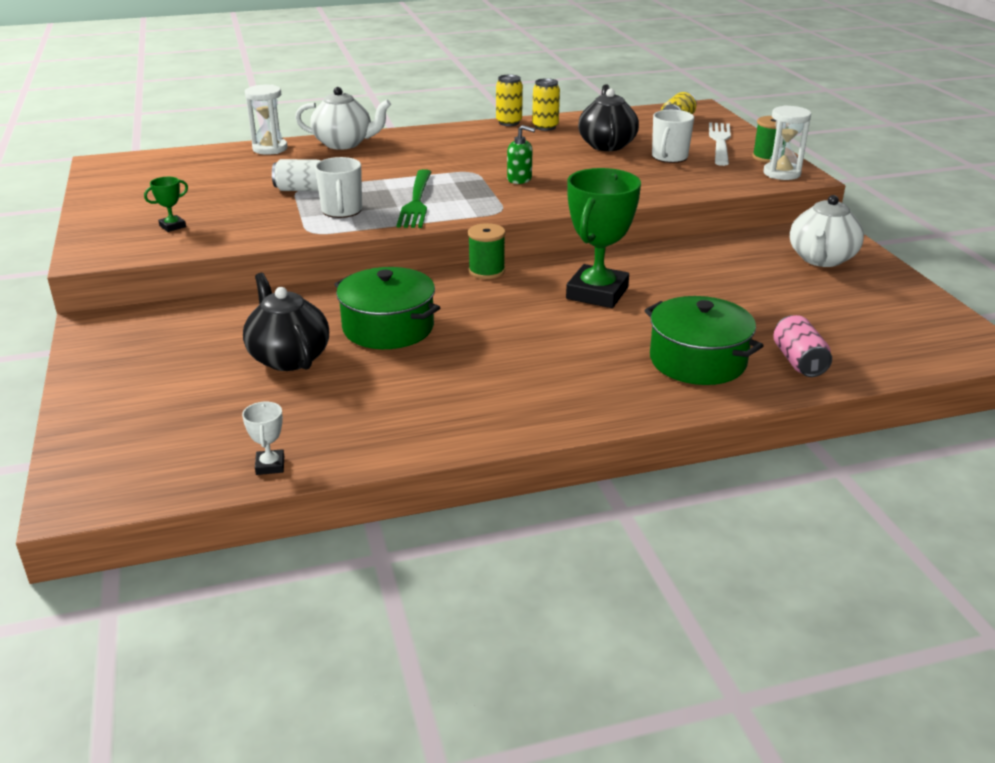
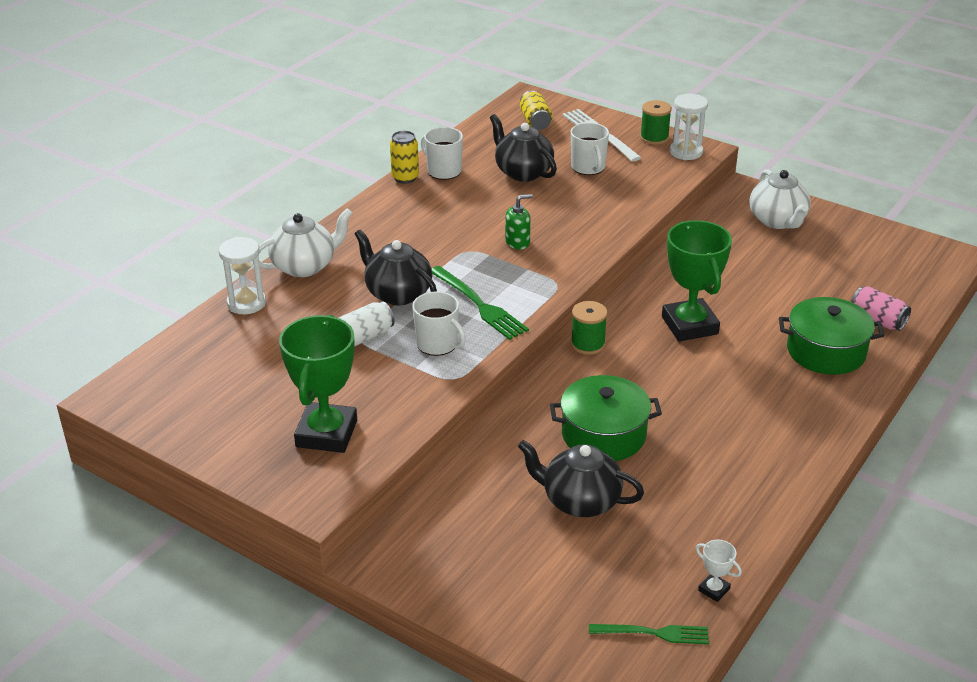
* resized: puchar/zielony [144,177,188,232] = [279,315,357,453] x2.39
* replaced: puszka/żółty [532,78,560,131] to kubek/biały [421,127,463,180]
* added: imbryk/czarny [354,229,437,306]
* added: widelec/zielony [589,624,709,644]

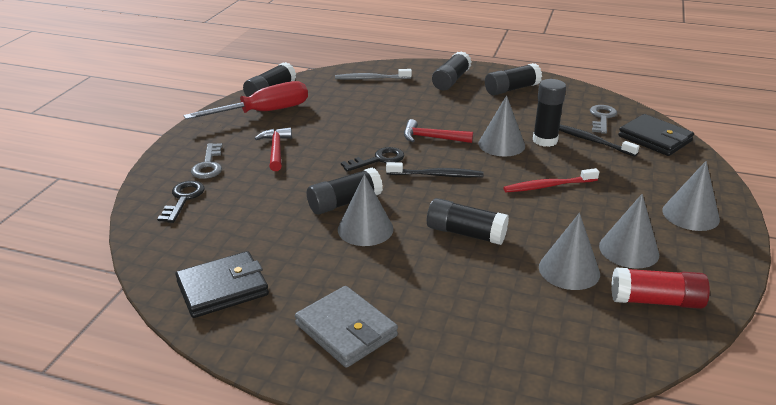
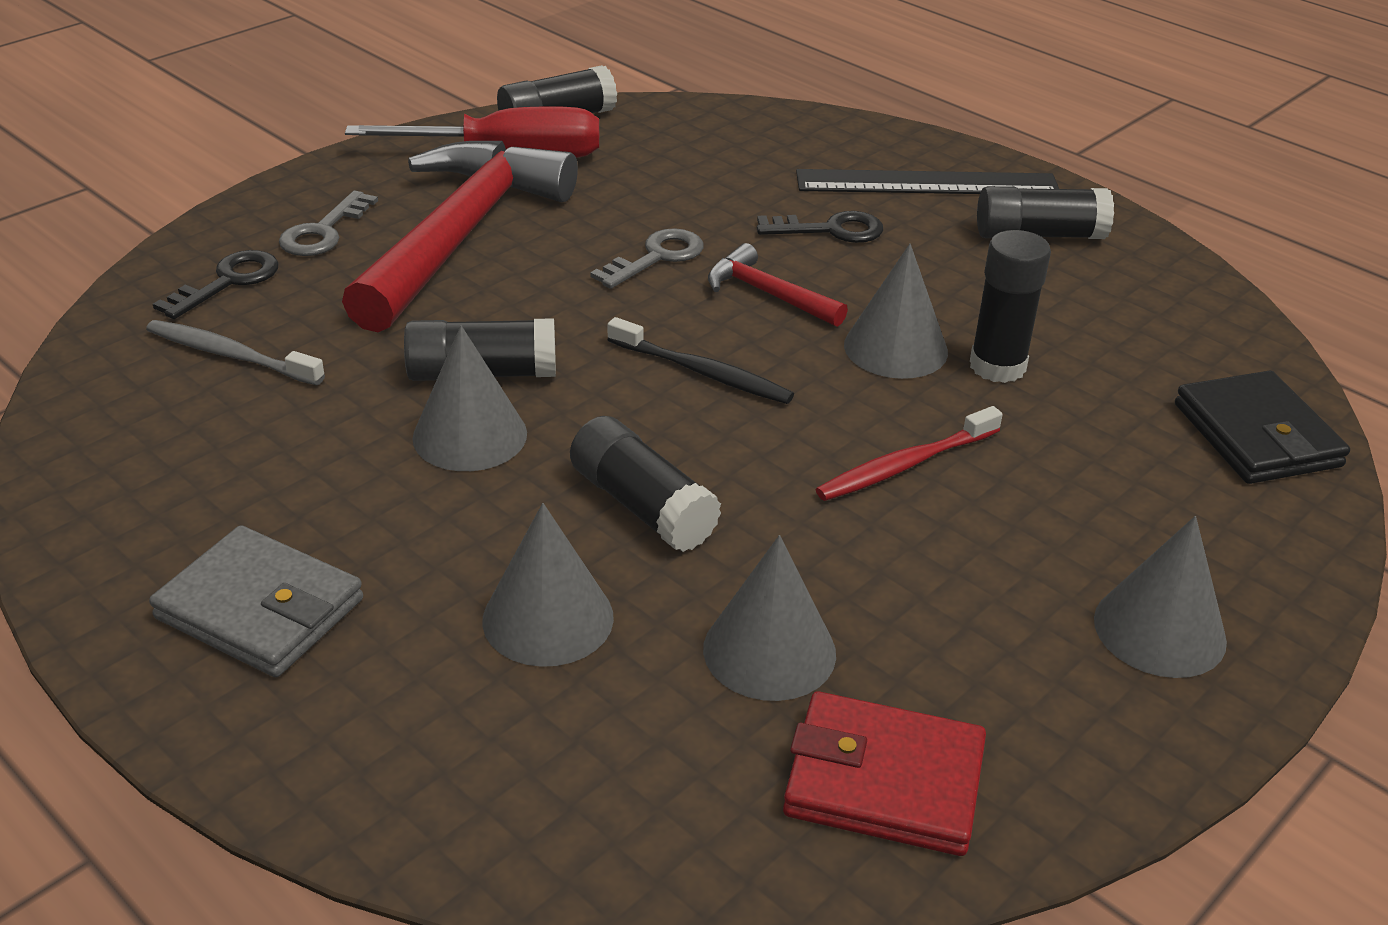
* removed: portfel/czarny [175,251,269,318]
* resized: młotek/czerwony [255,127,292,171] = [342,141,578,333] x2.25
* turned: portfel/szary [295,286,398,368] = [149,525,363,677] 45 degrees counterclockwise
* moved: szczoteczka do zębów/szary [335,69,412,80] to [146,320,325,385]
* moved: klucz/czarny [341,147,404,172] to [757,211,883,243]
* replaced: klej w sztyfcie/czarny [432,51,472,90] to linijka/czarny [796,169,1059,194]
* turned: szczoteczka do zębów/czerwony [503,168,599,192] = [816,406,1003,501] 45 degrees counterclockwise
* removed: szczoteczka do zębów/czarny [559,125,639,157]
* moved: klucz/szary [590,105,617,134] to [590,228,703,289]
* moved: stożek/szary [599,194,659,269] to [482,503,614,667]
* replaced: klej w sztyfcie/czerwony [611,267,710,309] to portfel/czerwony [783,691,986,856]

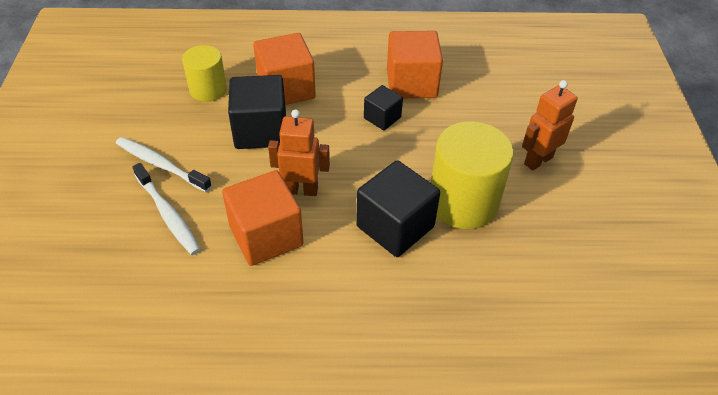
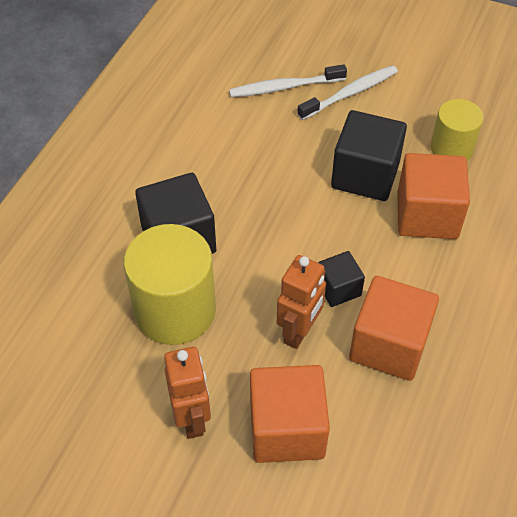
* moved: sześcian/pomarańczowy [222,170,304,266] to [250,365,330,463]
* moved: robot/pomarańczowy [268,109,330,196] to [277,255,326,349]

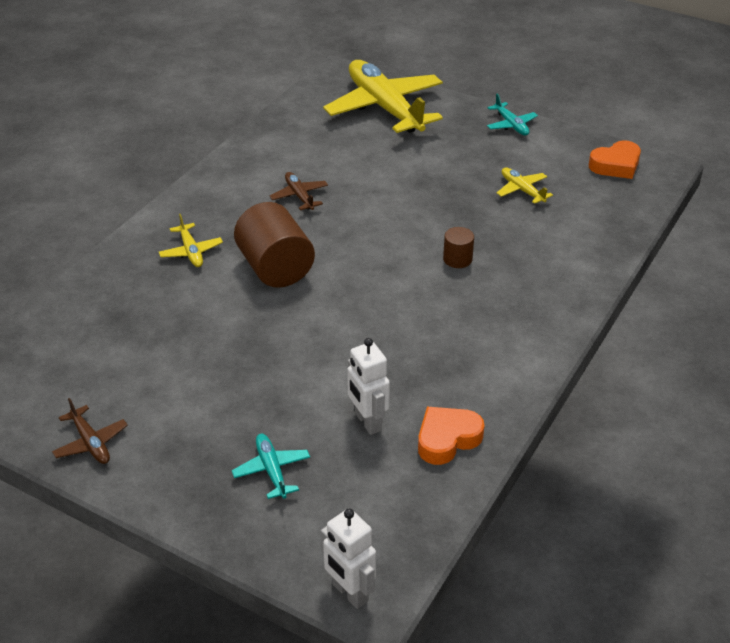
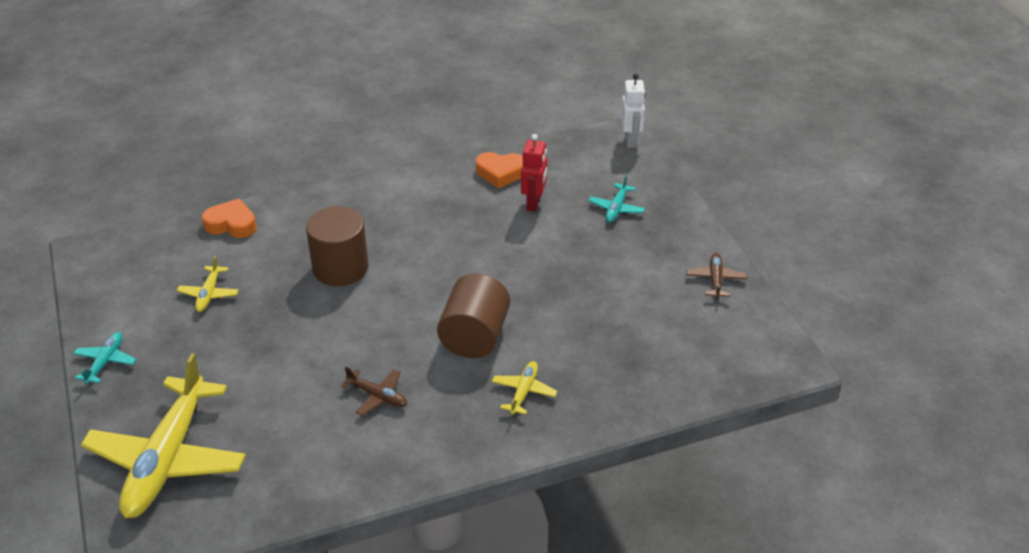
* turned: samolot/brązowy [270,172,328,210] = [341,366,407,416] 75 degrees counterclockwise
* recoloured: robot/biały [347,338,390,435] to robot/czerwony [521,134,547,212]
* resized: walec/brązowy [443,227,474,268] = [306,206,368,286] x2.07
* moved: serce/pomarańczowy [589,140,641,179] to [201,199,257,238]

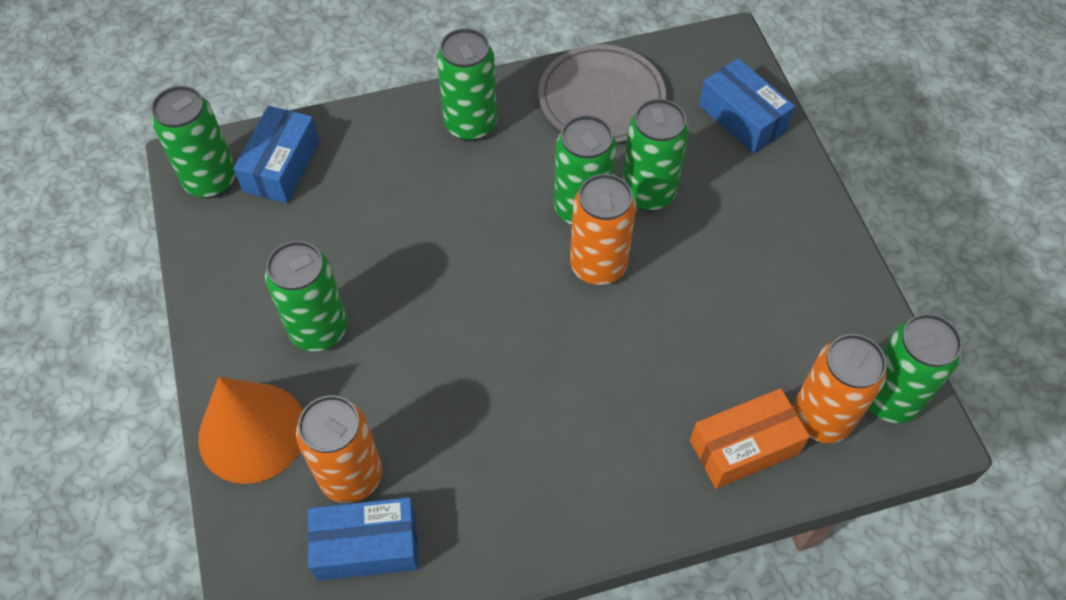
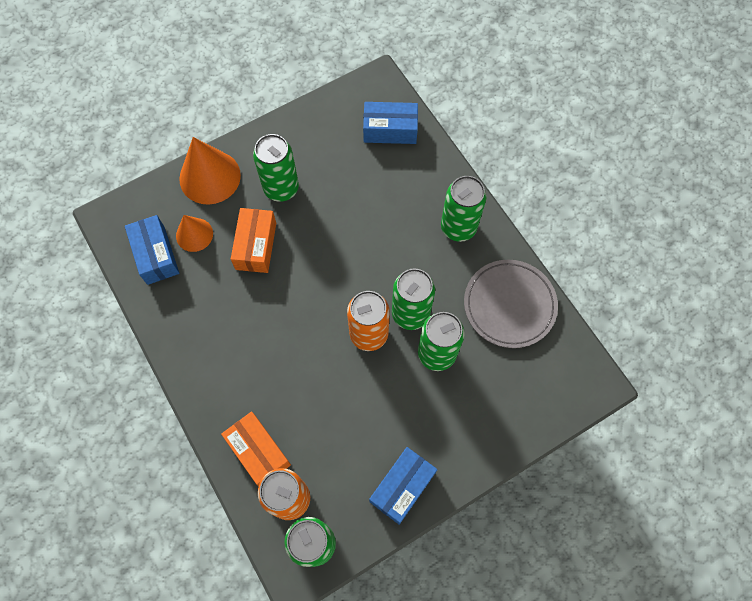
* removed: puszka/zielony [151,86,236,198]
* replaced: puszka/pomarańczowy [296,395,382,503] to stożek/pomarańczowy [176,215,213,252]
* moved: pudełko/niebieski [699,58,795,154] to [369,447,438,525]
* added: pudełko/pomarańczowy [231,208,276,273]

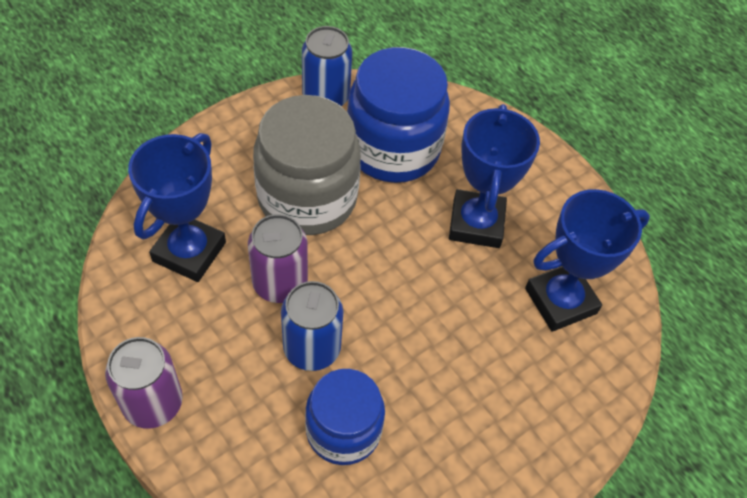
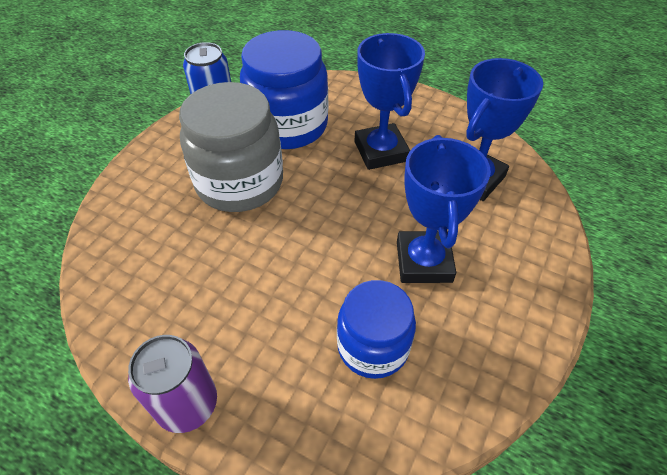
* moved: puchar/niebieski [128,133,226,282] to [397,135,491,283]
* removed: puszka/fioletowy [248,214,308,303]
* removed: puszka/niebieski [281,281,343,371]

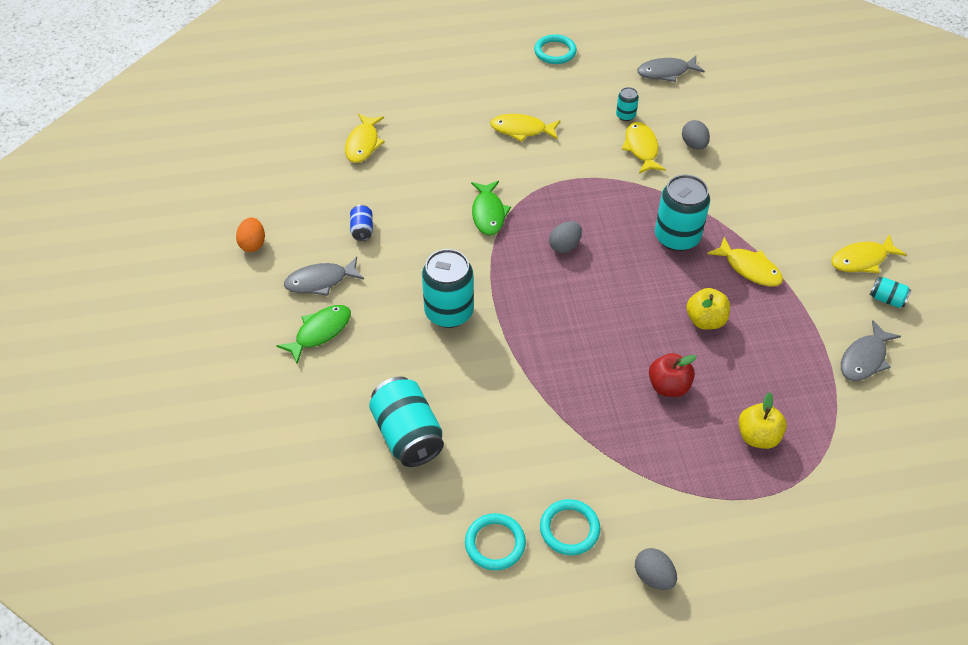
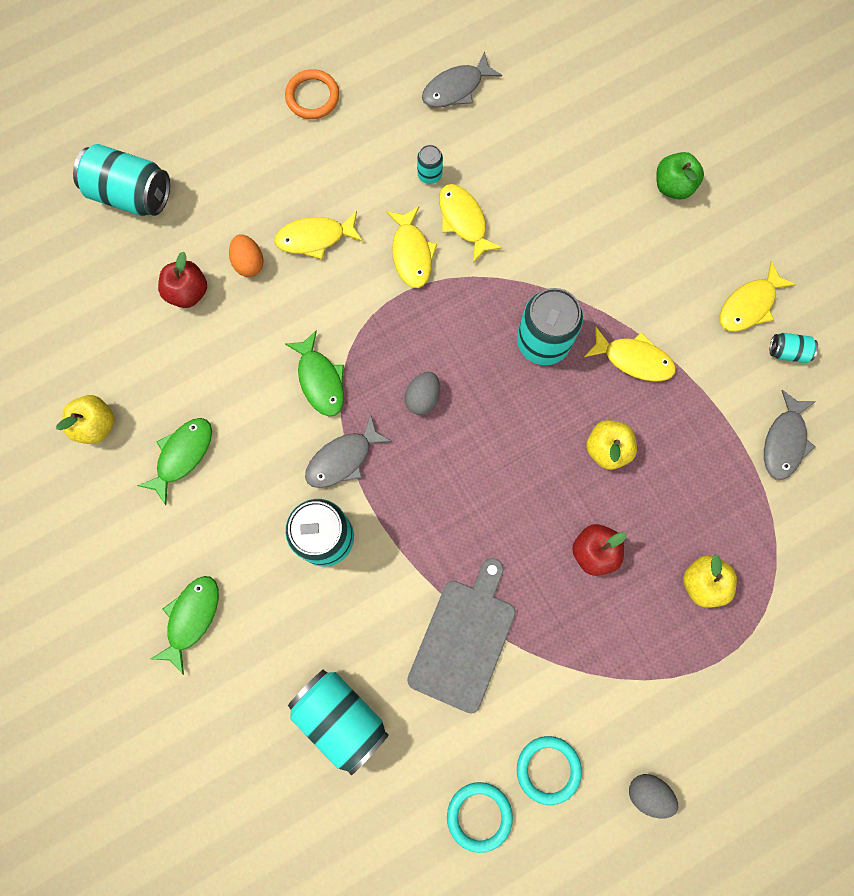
* moved: jajko/pomarańczowy [236,217,265,252] to [229,234,264,277]
* moved: ryba/szary [284,257,364,296] to [305,415,392,488]
* moved: ryba/żółty [345,114,385,163] to [387,207,438,288]
* replaced: puszka/niebieski [350,205,373,241] to ryba/zielony [137,418,212,505]
* recoloured: pierścień/turkusowy [534,34,577,64] to pierścień/pomarańczowy [285,69,339,119]
* removed: jajko/szary [682,120,710,150]
* added: jabłko/żółty [56,395,115,444]
* added: puszka/turkusowy [73,144,170,216]
* added: jabłko/czerwony [158,252,207,308]
* added: deska do krojenia/szary [407,558,516,713]
* added: jabłko/zielony [656,152,704,200]

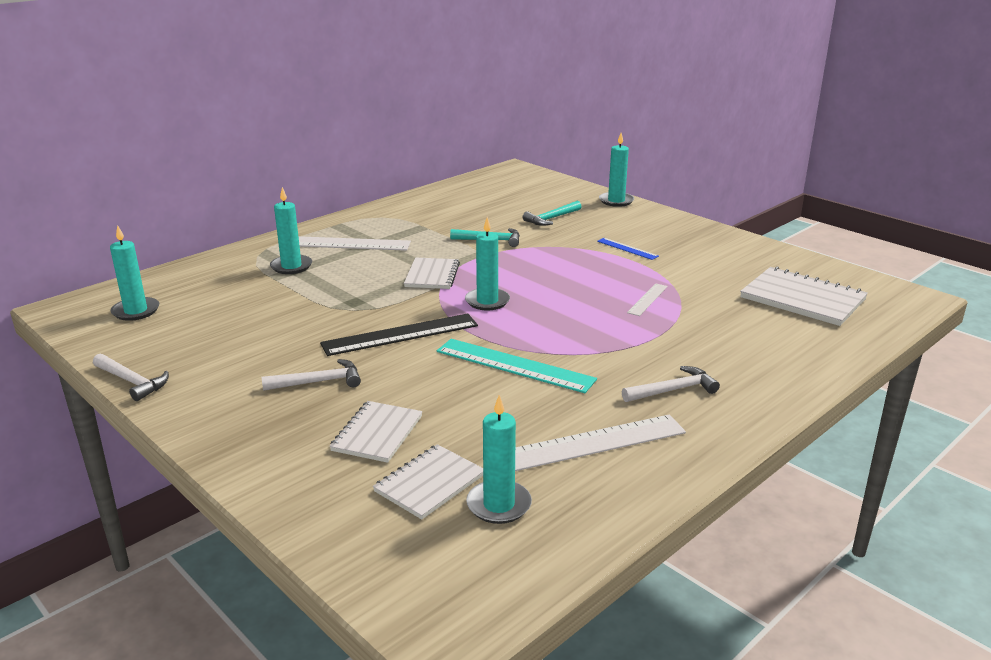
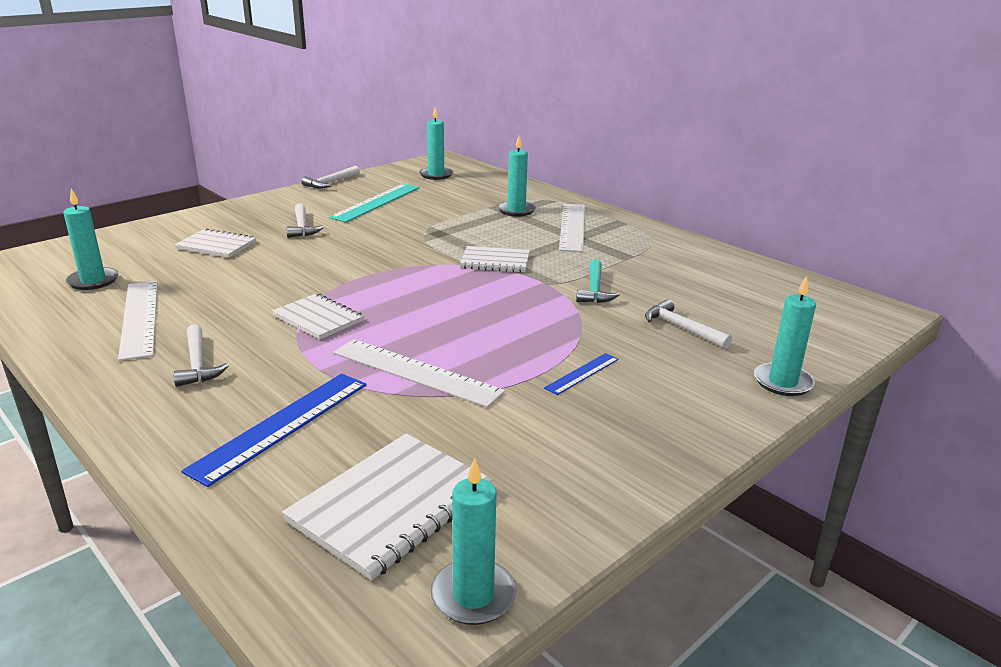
* removed: linijka/czarny [320,314,478,356]
* moved: zeszyt/biały [373,444,483,520] to [272,293,364,340]
* moved: linijka/turkusowy [437,339,597,393] to [329,184,419,222]
* moved: świeca/turkusowy [465,217,510,310] to [431,458,516,625]
* recoloured: młotek/turkusowy [523,201,582,226] to młotek/biały [645,299,732,349]
* resized: linijka/biały [627,283,668,316] = [333,339,505,408] x1.91
* added: linijka/niebieski [181,374,366,487]

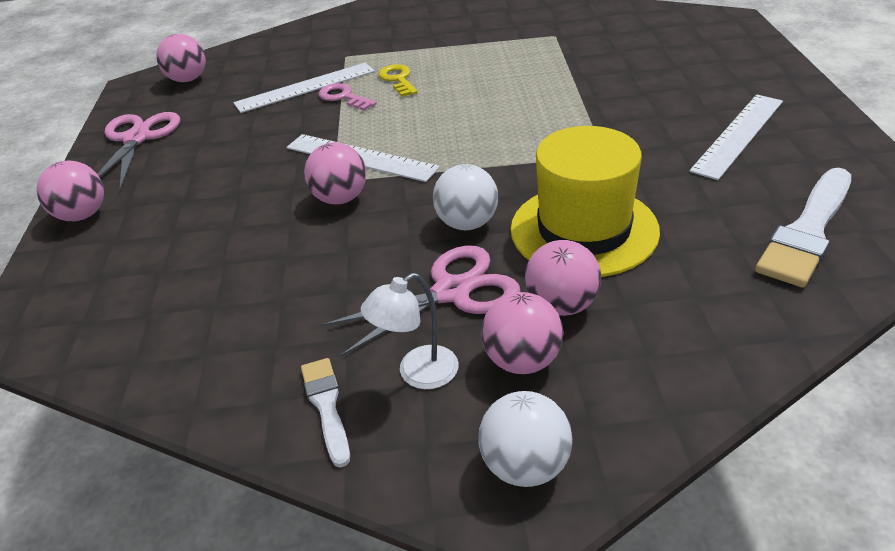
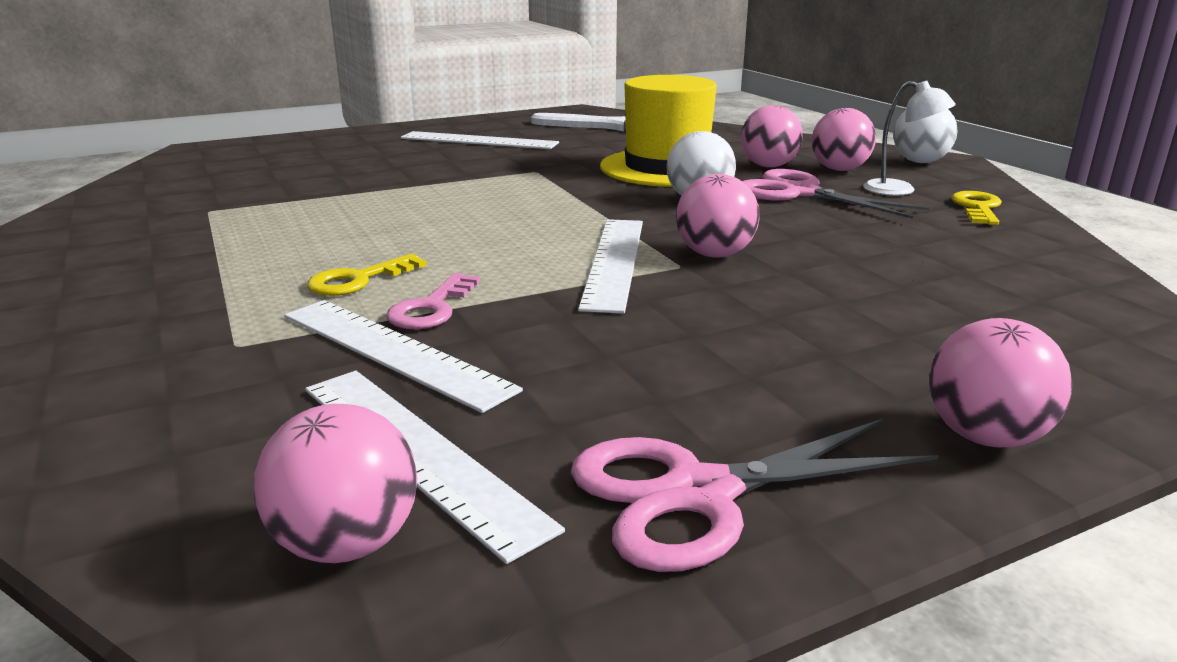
* replaced: pędzel/biały [301,358,350,468] to klucz/żółty [951,191,1002,225]
* added: linijka/biały [305,371,565,564]

